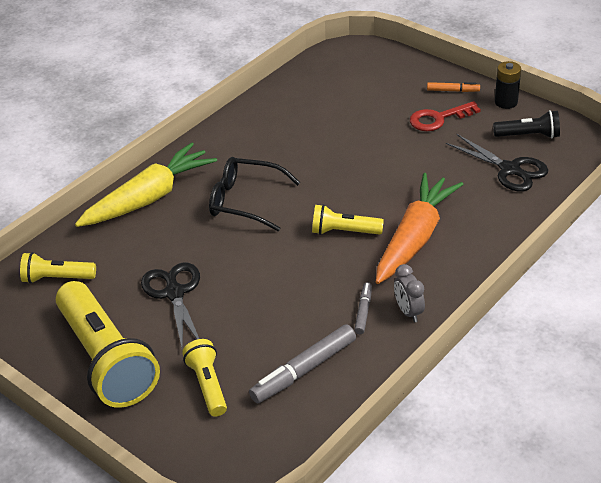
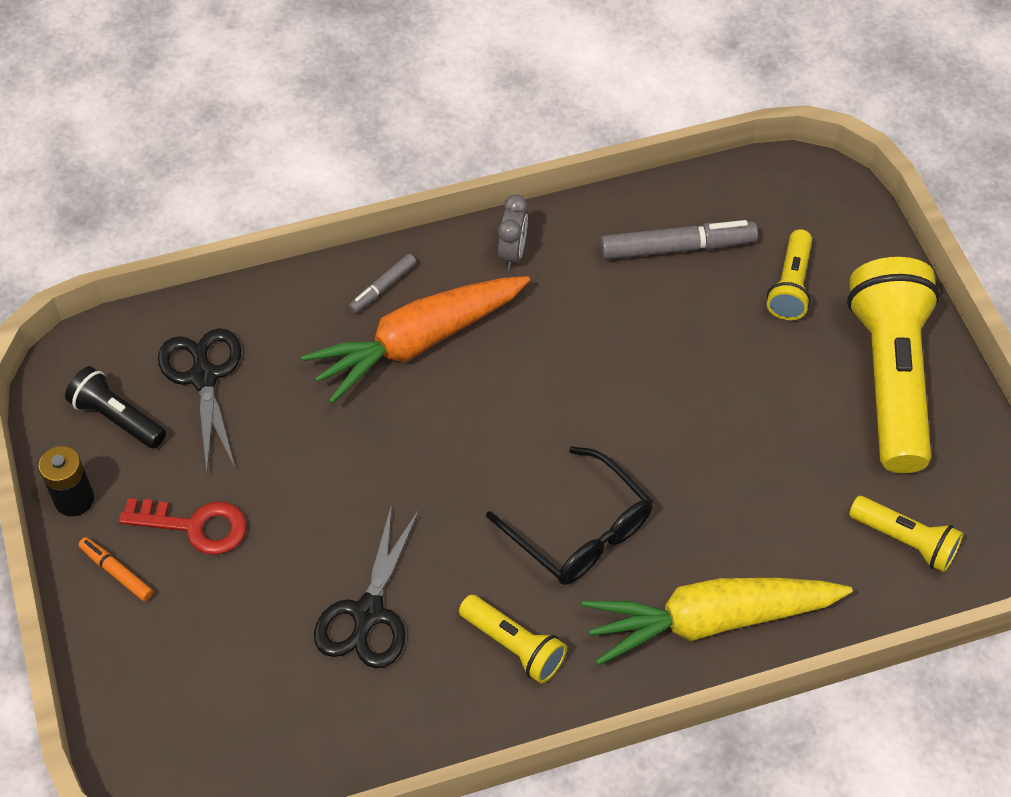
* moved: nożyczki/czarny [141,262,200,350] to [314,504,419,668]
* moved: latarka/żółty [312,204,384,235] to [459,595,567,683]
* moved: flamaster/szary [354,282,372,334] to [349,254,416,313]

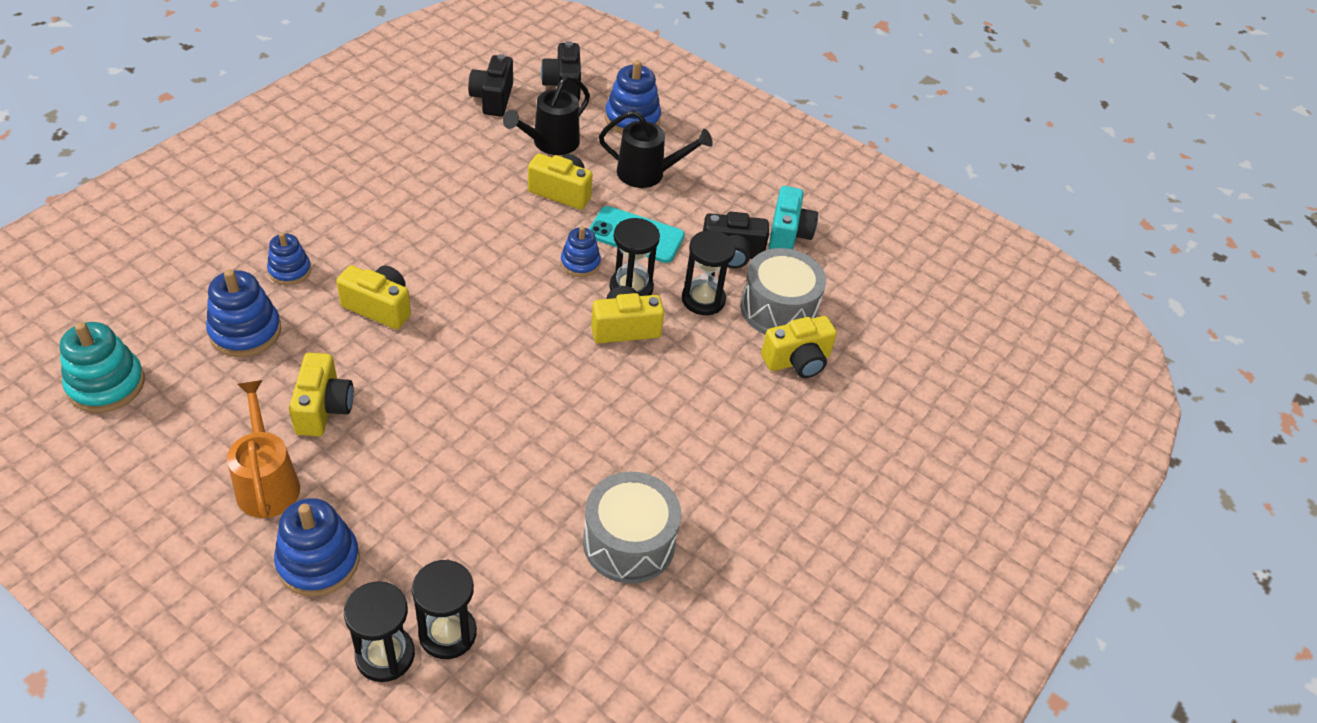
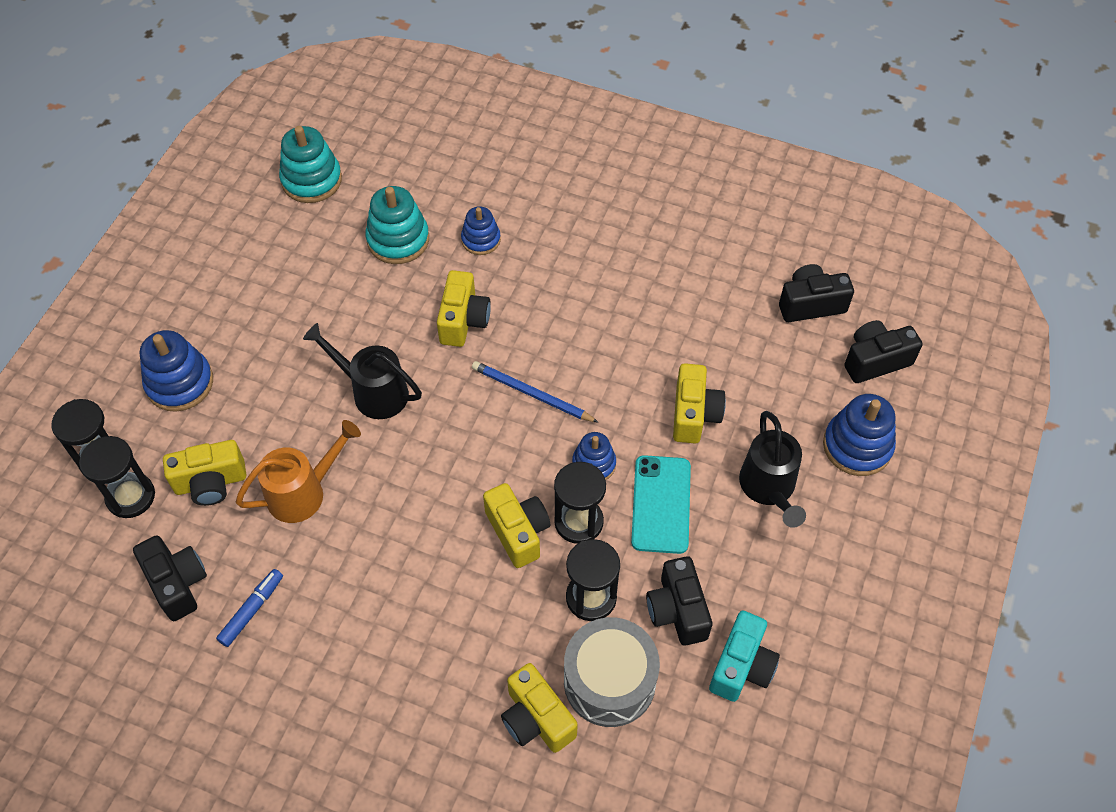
* recoloured: zabawka nakładanka/niebieski [206,269,281,357] to zabawka nakładanka/turkusowy [365,186,429,264]
* moved: konewka/pomarańczowy [227,380,300,518] to [236,420,361,523]
* moved: aparat fotograficzny/żółty [289,352,354,436] to [163,440,246,506]
* moved: konewka/czarny [503,75,590,155] to [303,323,422,419]
* replaced: bęben/szary [583,472,681,584] to flamaster/niebieski [216,569,283,647]
* turned: aparat fotograficzny/turkusowy [769,186,818,249] = [709,611,780,702] 60 degrees counterclockwise
* added: aparat fotograficzny/czarny [133,535,207,621]
* added: ołówek/niebieski [472,361,599,423]

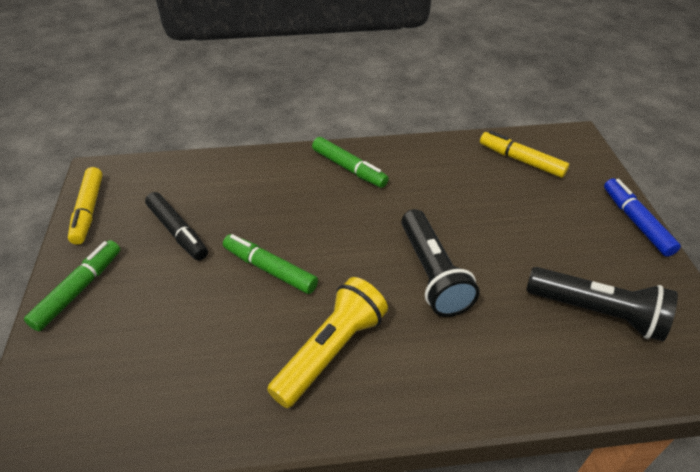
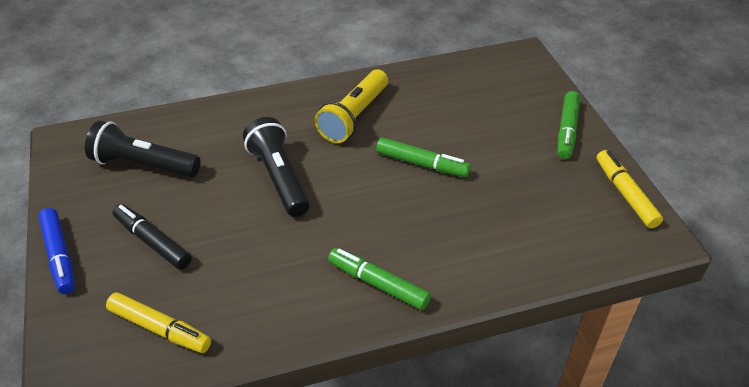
* moved: flamaster/czarny [145,192,208,261] to [113,204,192,270]

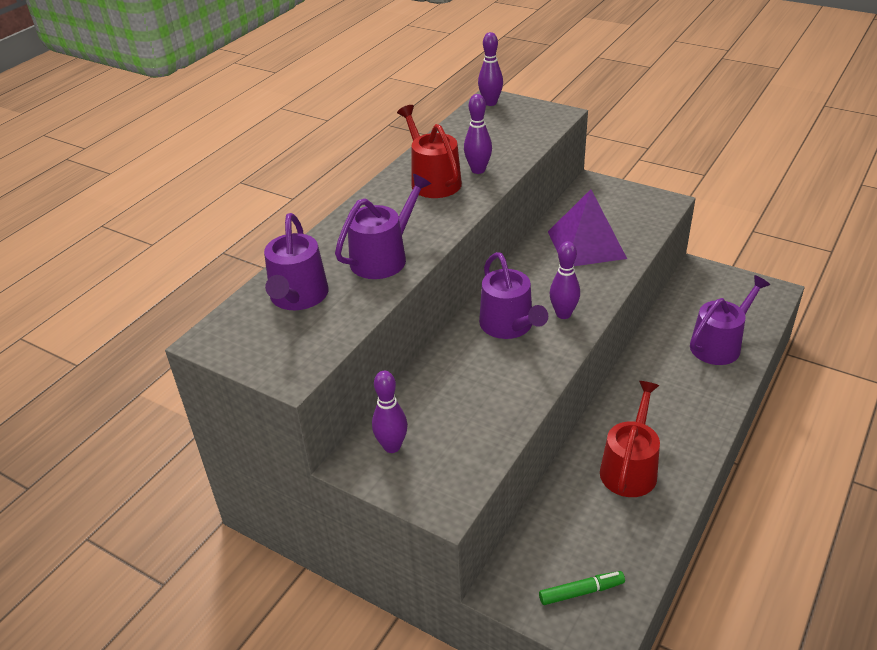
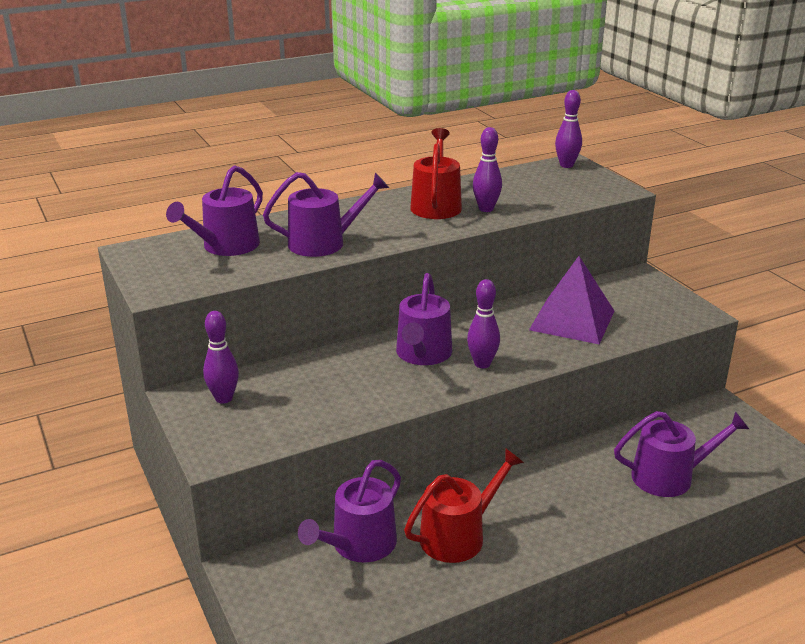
* removed: flamaster/zielony [539,571,625,605]
* added: konewka/fioletowy [298,460,401,563]

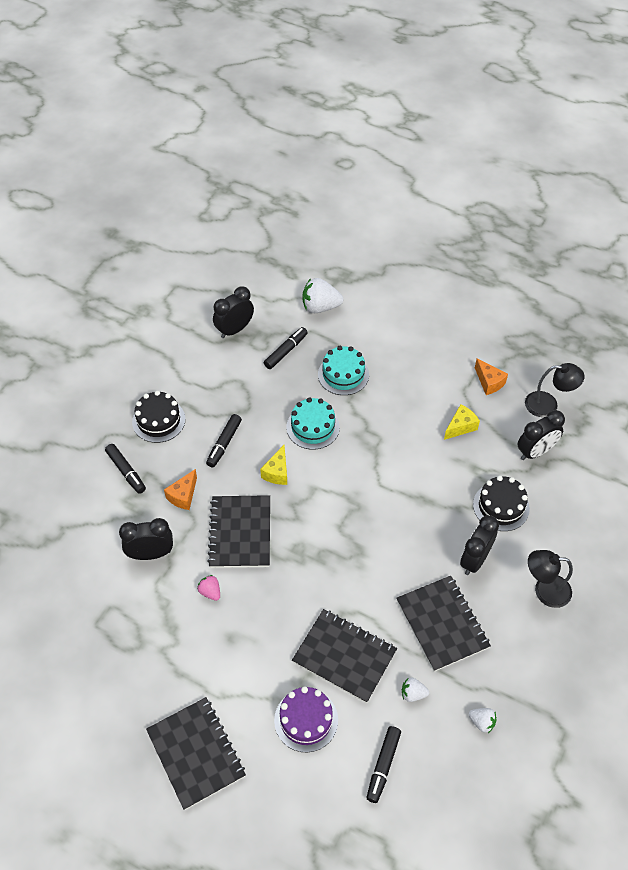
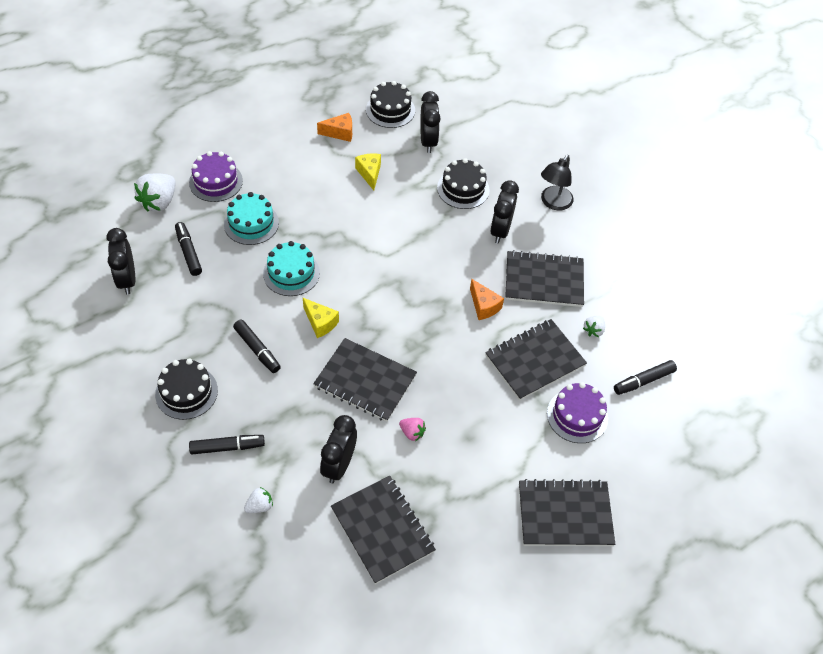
* moved: ser/pomarańczowy [164,469,197,510] to [470,279,504,320]
* turned: truskawka/różowy [197,575,220,601] = [399,418,426,441] 135 degrees counterclockwise
* turned: flamaster/czarny [366,726,401,803] = [614,360,677,395] 105 degrees clockwise
* turned: budzik/czarny [460,515,499,575] = [490,180,519,244] 45 degrees clockwise
* moved: truskawka/biały [468,708,497,733] to [244,487,273,513]
* replaced: lampka/czarny [525,363,585,417] to tort/czarny [366,81,415,128]
* added: tort/fioletowy [189,151,243,202]
* added: zeszyt/czarny [331,475,436,584]

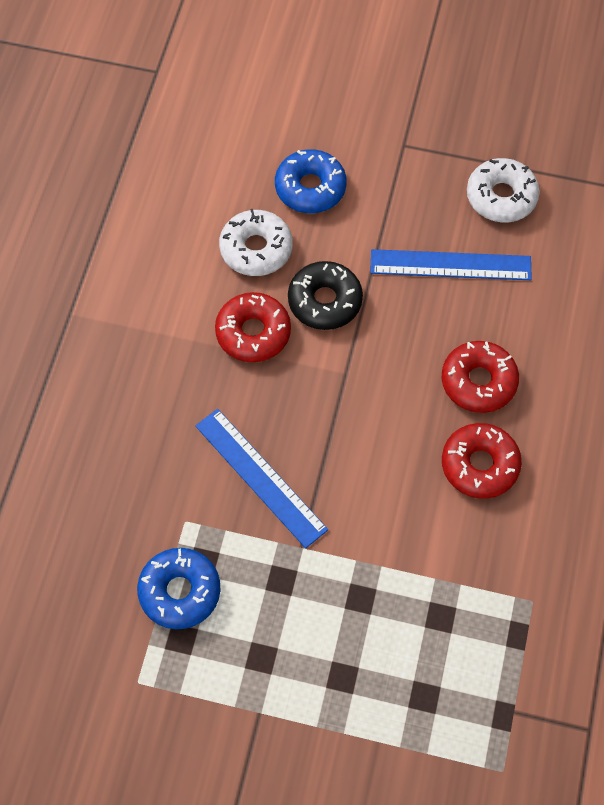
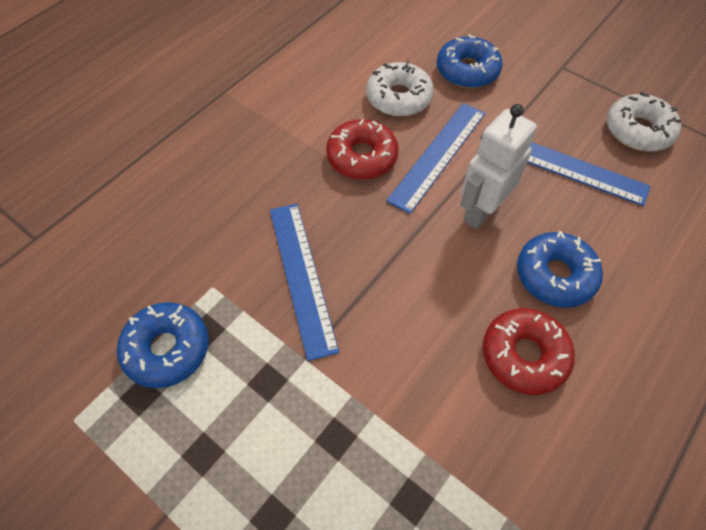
* replaced: donut/czarny [288,261,363,330] to linijka/niebieski [386,103,485,214]
* recoloured: donut/czerwony [442,341,519,413] to donut/niebieski [517,231,603,308]
* added: robot/biały [460,104,537,229]

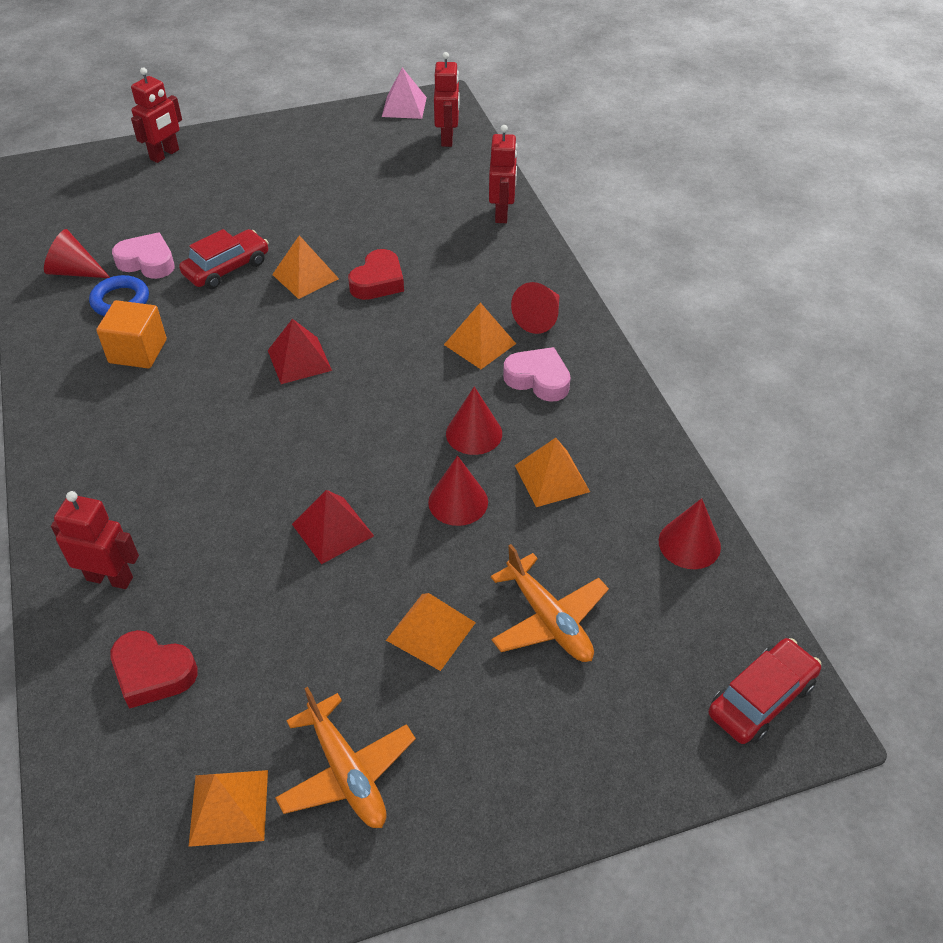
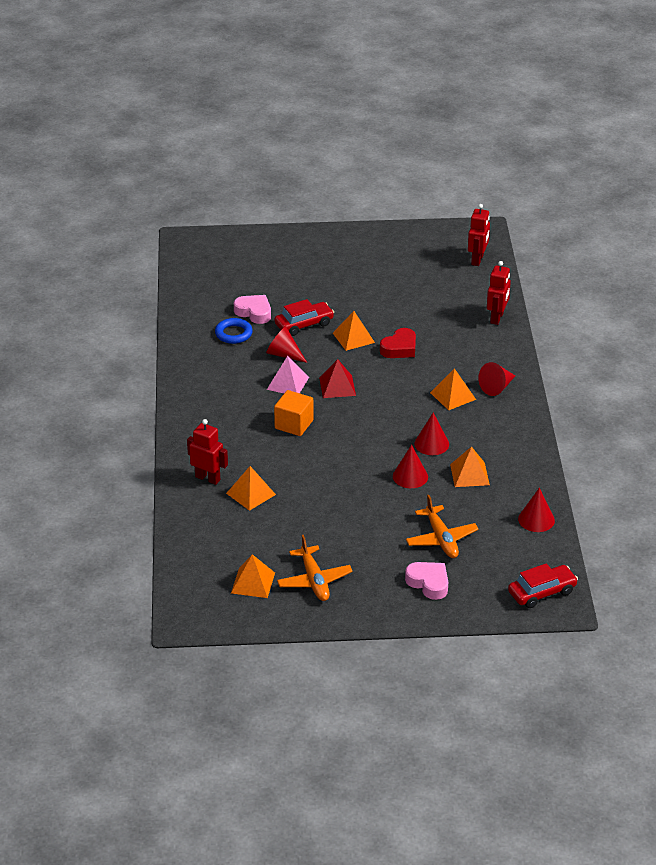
* moved: stożek/czerwony [44,229,110,278] to [266,327,307,363]
* moved: sześcian/pomarańczowy [96,300,167,368] to [274,390,313,436]
* removed: serce/czerwony [110,630,198,709]
* removed: robot/czerwony [131,67,182,163]
* removed: piramida/czerwony [292,490,374,564]
* moved: piramida/różowy [382,67,427,119] to [267,356,309,393]
* moved: piramida/pomarańczowy [386,593,476,671] to [226,466,276,511]
* moved: serce/różowy [503,347,571,402] to [405,562,448,600]

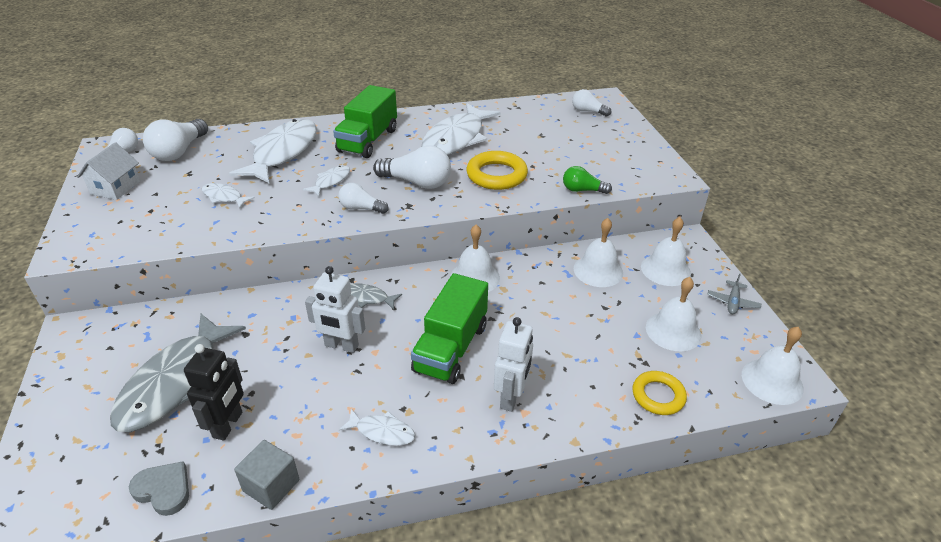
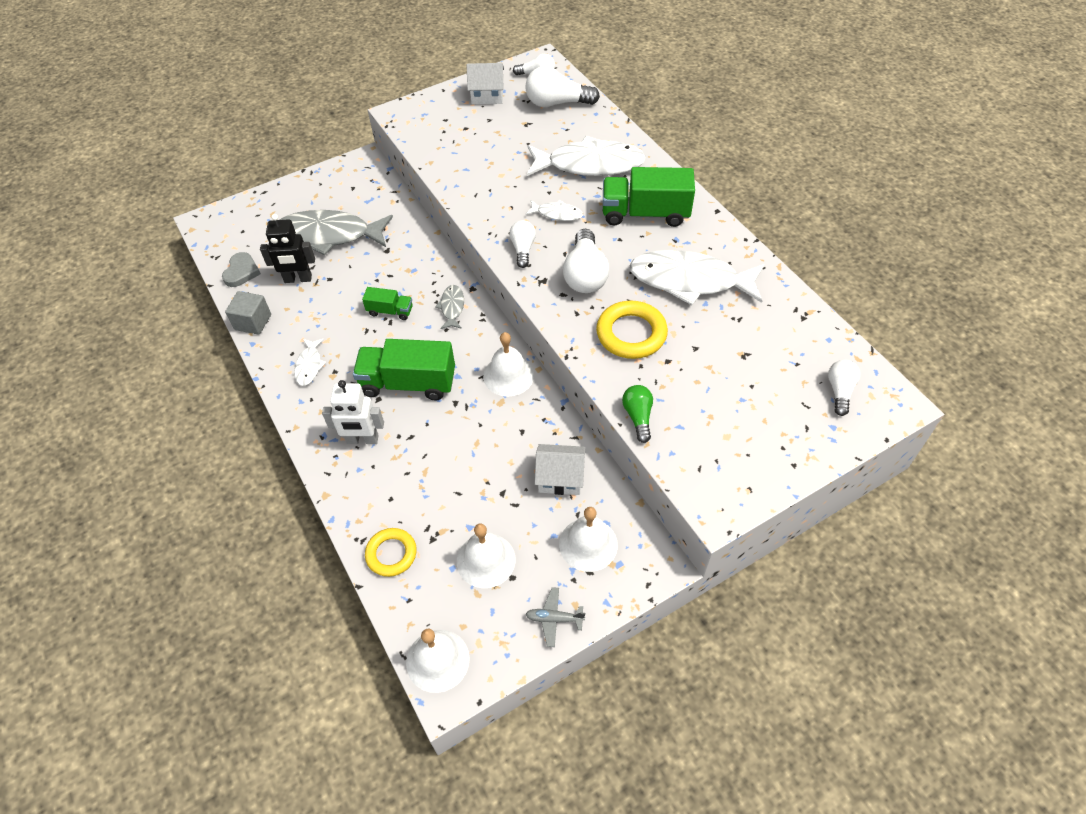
* removed: ryba/biały [202,183,255,208]
* replaced: robot/biały [305,266,365,353] to ciężarówka/zielony [362,287,413,320]
* replaced: dzwonek/biały [574,218,623,287] to domek/biały [535,444,585,495]

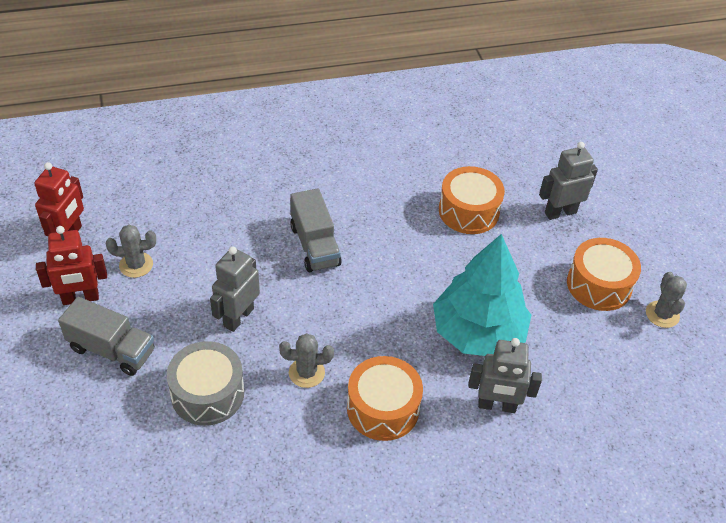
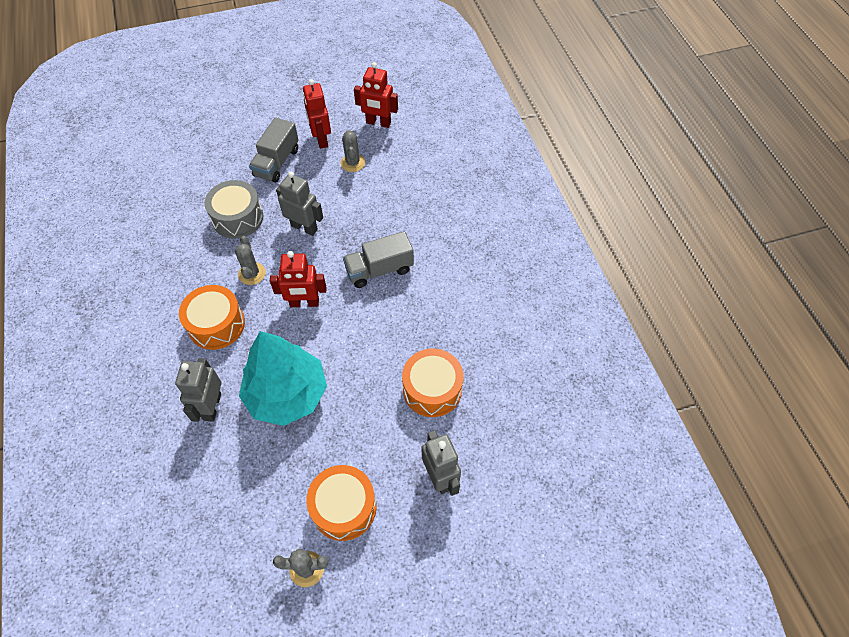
* added: robot/czerwony [270,251,326,307]

